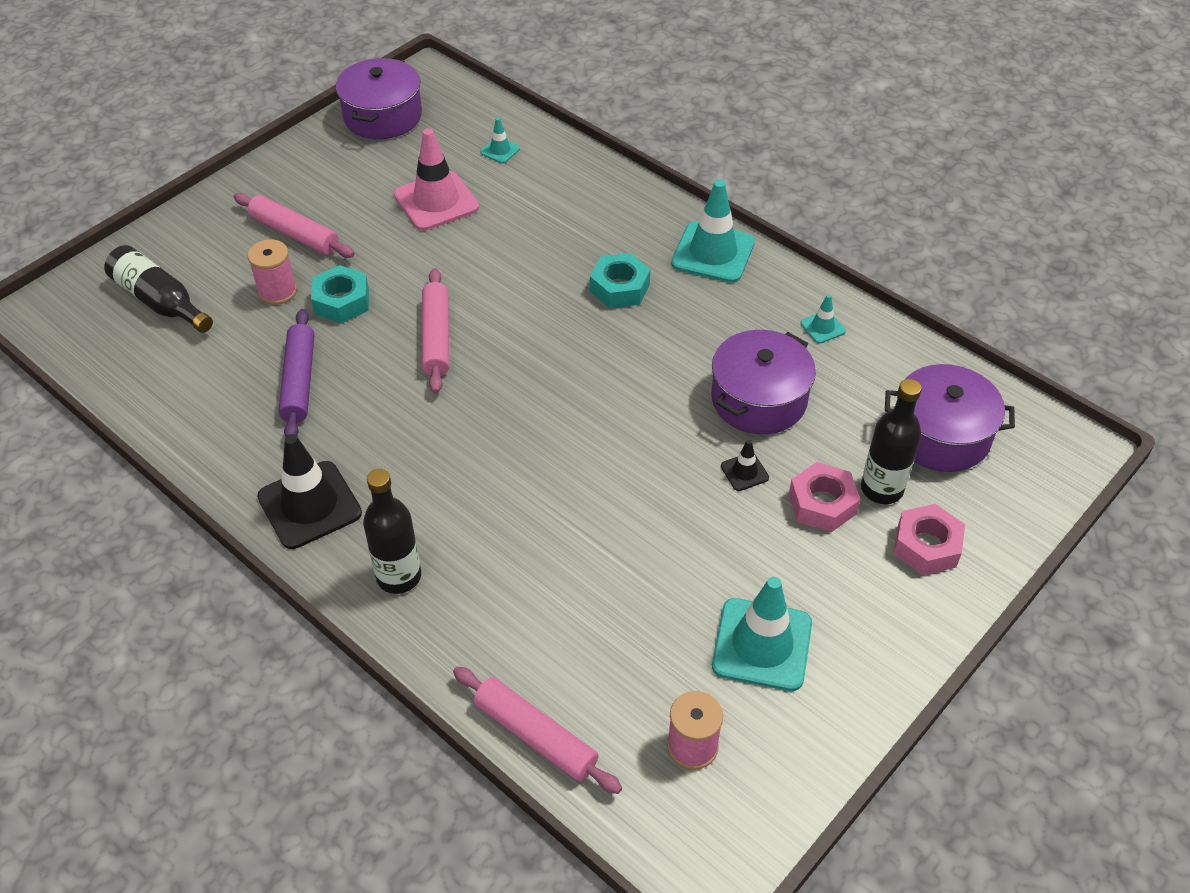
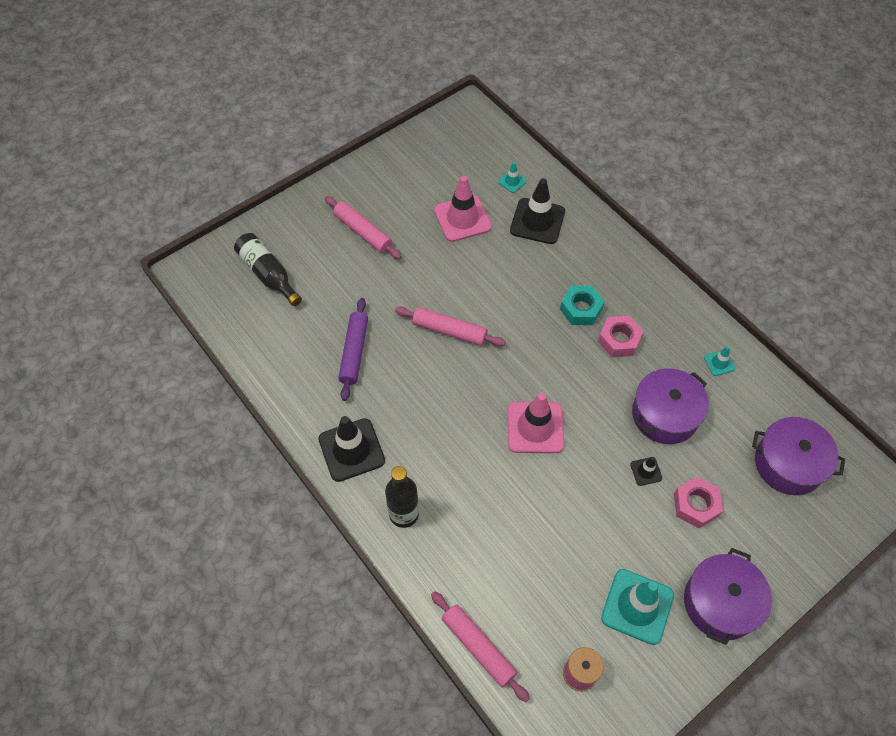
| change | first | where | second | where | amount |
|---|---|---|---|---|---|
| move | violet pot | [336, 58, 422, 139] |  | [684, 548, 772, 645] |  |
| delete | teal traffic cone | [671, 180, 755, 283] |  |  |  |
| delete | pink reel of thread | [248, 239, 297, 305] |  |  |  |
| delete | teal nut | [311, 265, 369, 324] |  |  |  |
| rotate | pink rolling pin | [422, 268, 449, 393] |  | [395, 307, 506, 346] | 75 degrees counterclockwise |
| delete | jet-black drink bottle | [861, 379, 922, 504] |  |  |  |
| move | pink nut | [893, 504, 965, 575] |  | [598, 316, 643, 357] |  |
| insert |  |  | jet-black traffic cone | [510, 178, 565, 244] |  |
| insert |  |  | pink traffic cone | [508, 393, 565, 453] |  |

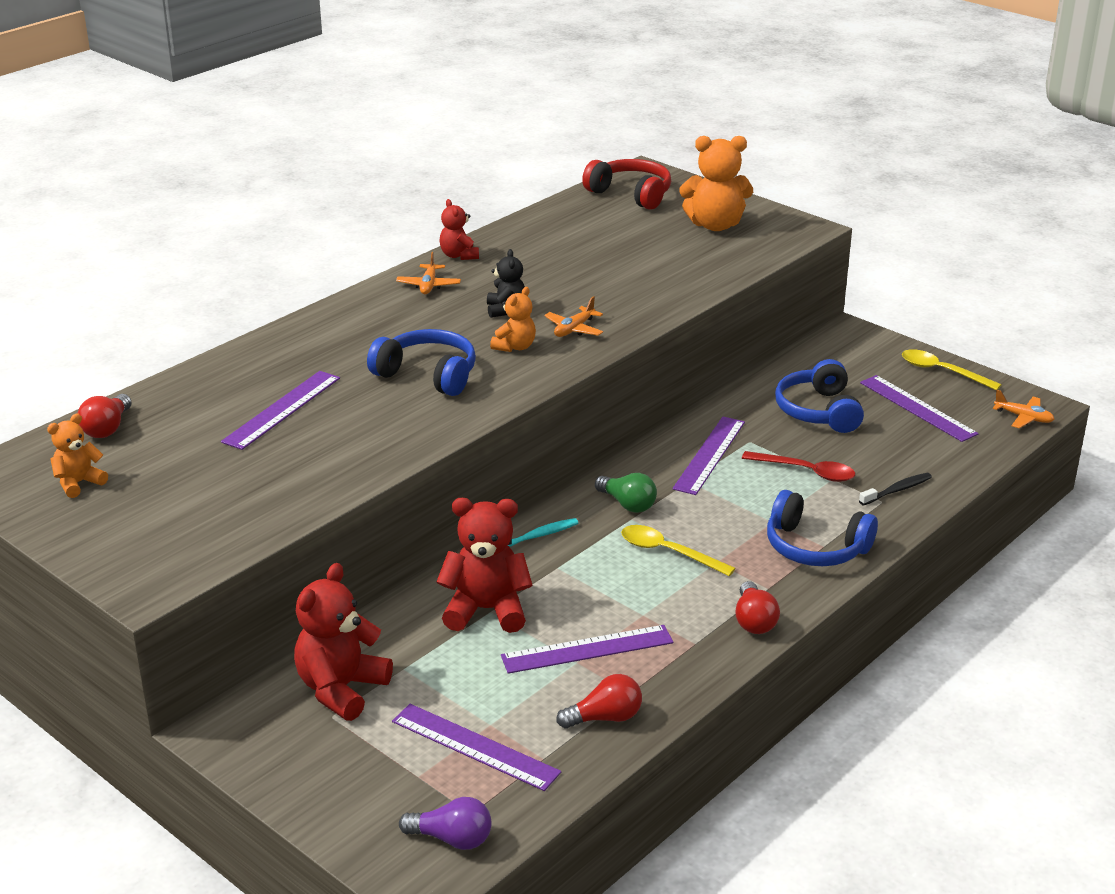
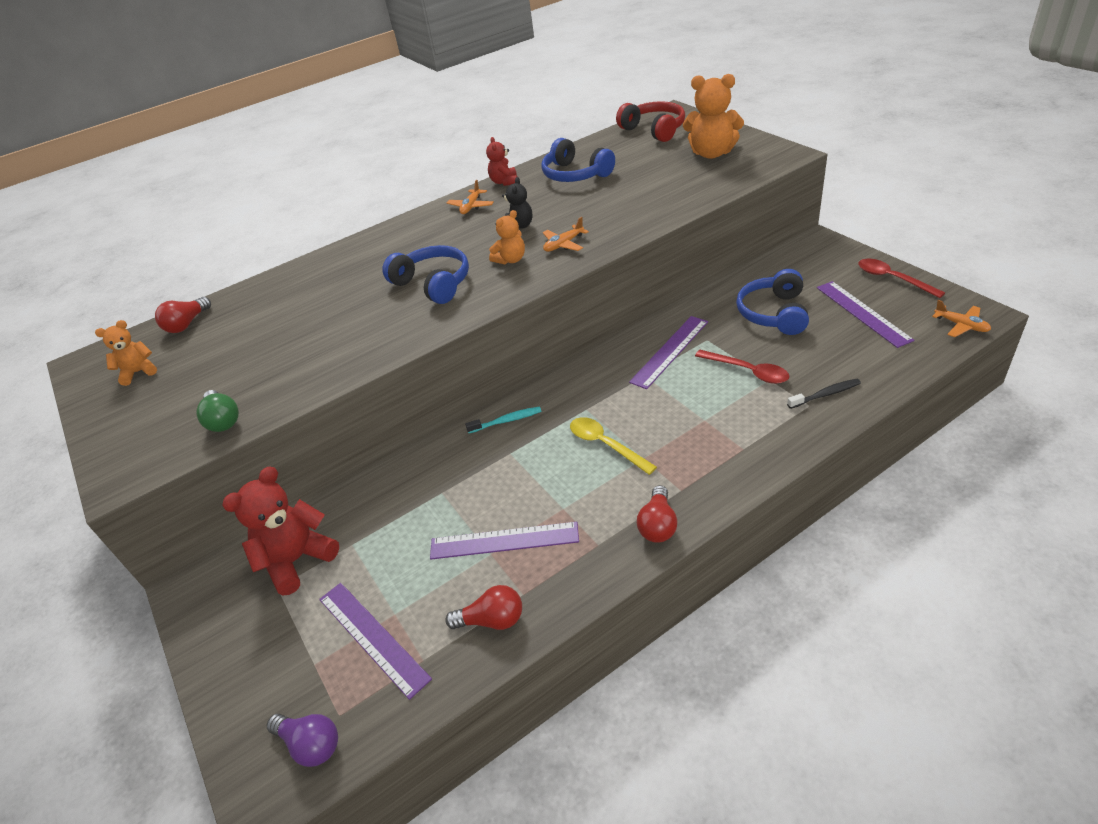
| change | first | where | second | where | amount |
|---|---|---|---|---|---|
| recolor | bright yellow spoon | [902, 349, 1002, 390] | red spoon | [858, 259, 945, 298] |  |
| delete | violet ruler | [221, 371, 340, 450] |  |  |  |
| move | green light bulb | [595, 473, 657, 513] |  | [196, 390, 239, 432] |  |
| move | cobalt headset | [767, 490, 878, 566] |  | [541, 138, 615, 182] |  |
| delete | red stuffed bear | [437, 498, 533, 633] |  |  |  |

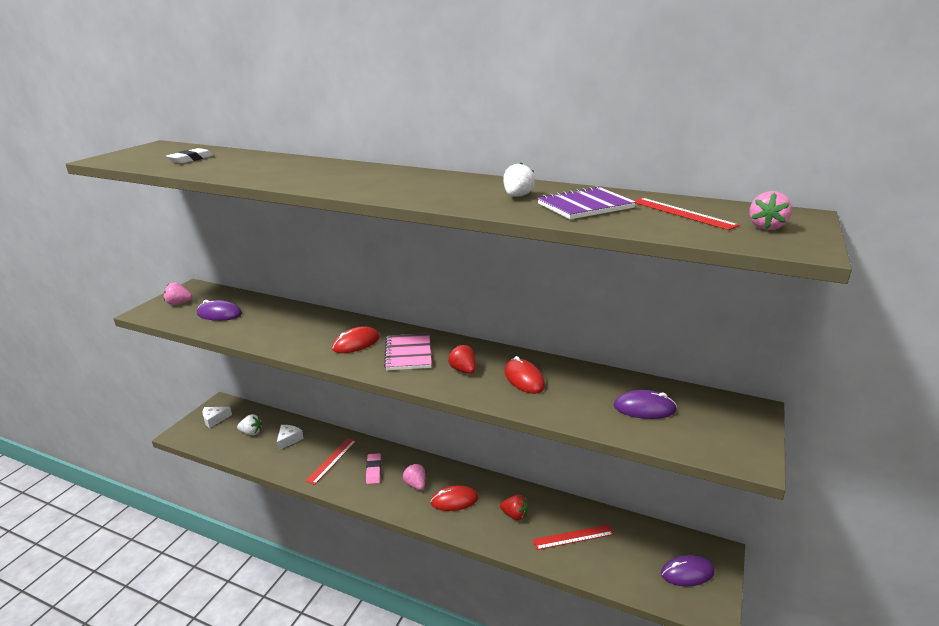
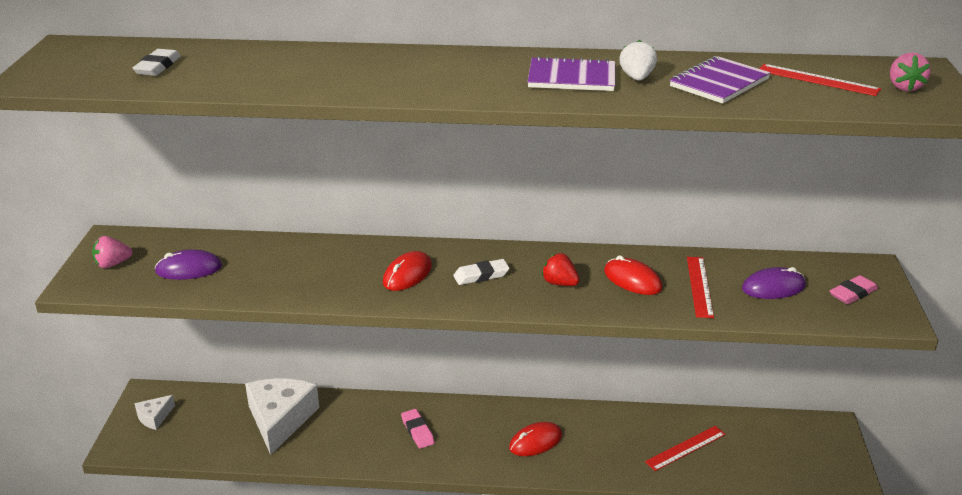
| change | first | where | second | where | amount |
|---|---|---|---|---|---|
| replace | pink notepad | [384, 333, 432, 370] | snow-white pencil eraser | [453, 259, 510, 285] |  |
| delete | snow-white berry | [237, 414, 262, 435] |  |  |  |
| resize | snow-white piece of cheese | [277, 425, 304, 451] |  | [245, 378, 319, 455] | x2.09 |
| move | red ruler | [306, 438, 356, 485] |  | [687, 257, 714, 318] |  |
| delete | pink berry | [403, 464, 425, 490] |  |  |  |
| delete | red berry | [500, 494, 528, 521] |  |  |  |
| delete | violet PC mouse | [661, 555, 715, 586] |  |  |  |
| insert |  |  | violet notepad | [527, 56, 615, 91] |  |
| insert |  |  | pink pencil eraser | [830, 275, 878, 304] |  |

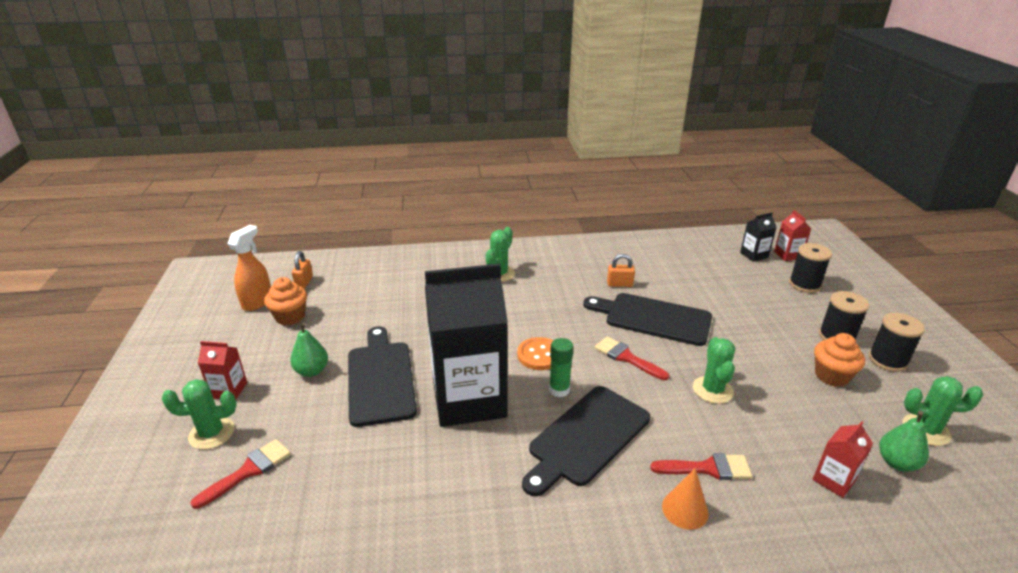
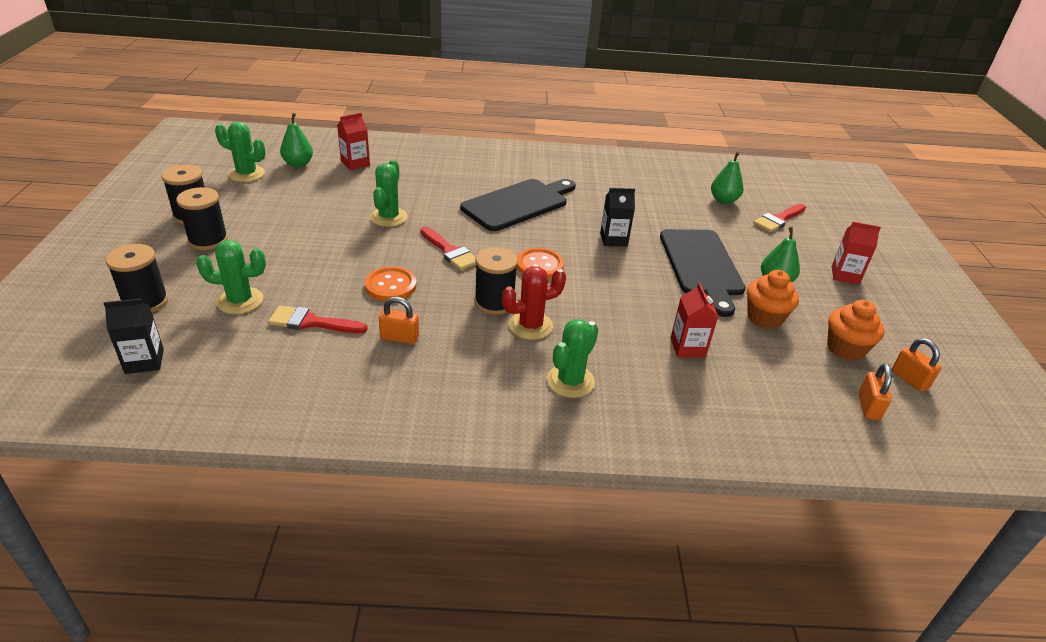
| change | first | where | second | where | amount |
|---|---|---|---|---|---|
| move | red juice carton | [774, 210, 811, 261] |  | [671, 283, 718, 357] |  |
| replace | orange sprayer | [227, 225, 271, 311] | orange small lock | [892, 338, 941, 392] |  |
| resize | jet-black juice carton | [425, 263, 508, 427] |  | [600, 188, 635, 246] | x0.41 |
| replace | jet-black chopping board | [583, 293, 712, 346] | orange button | [365, 266, 417, 301] |  |
| move | orange cupcake | [814, 333, 865, 387] |  | [747, 270, 799, 329] |  |
| delete | green glue stick | [549, 338, 573, 397] |  |  |  |
| move | green prickly plant | [161, 379, 237, 450] |  | [196, 240, 266, 314] |  |
| move | red paint brush | [650, 453, 753, 480] |  | [268, 305, 368, 333] |  |
| delete | orange solid cone | [662, 468, 709, 530] |  |  |  |
| insert |  |  | green toy pear | [711, 152, 743, 204] |  |
| insert |  |  | jet-black reel of thread | [474, 247, 518, 315] |  |
| insert |  |  | red prickly plant | [502, 266, 566, 340] |  |

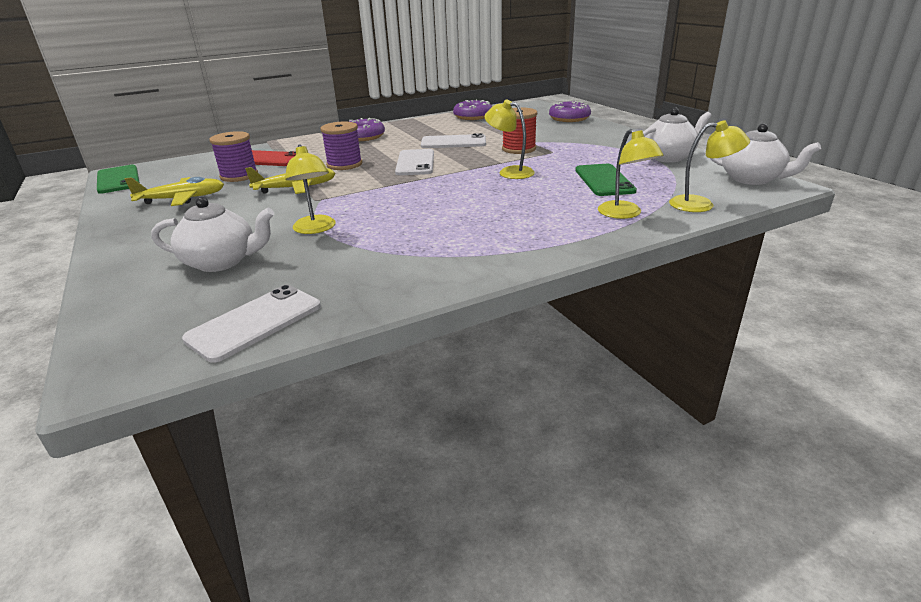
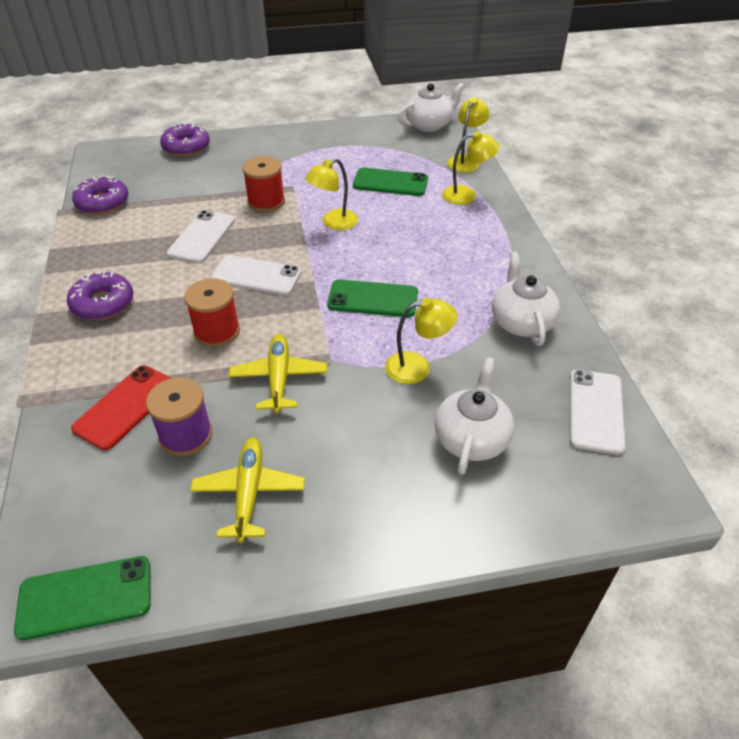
| change | first | where | second | where | amount |
|---|---|---|---|---|---|
| move | snow-white tea pot | [643, 108, 711, 163] |  | [492, 252, 560, 346] |  |
| recolor | violet reel of thread | [320, 121, 362, 170] | red reel of thread | [184, 278, 240, 347] |  |
| rotate | snow-white mobile phone | [182, 285, 321, 363] |  | [569, 370, 625, 455] | 45 degrees clockwise |
| insert |  |  | green mobile phone | [327, 279, 418, 317] |  |

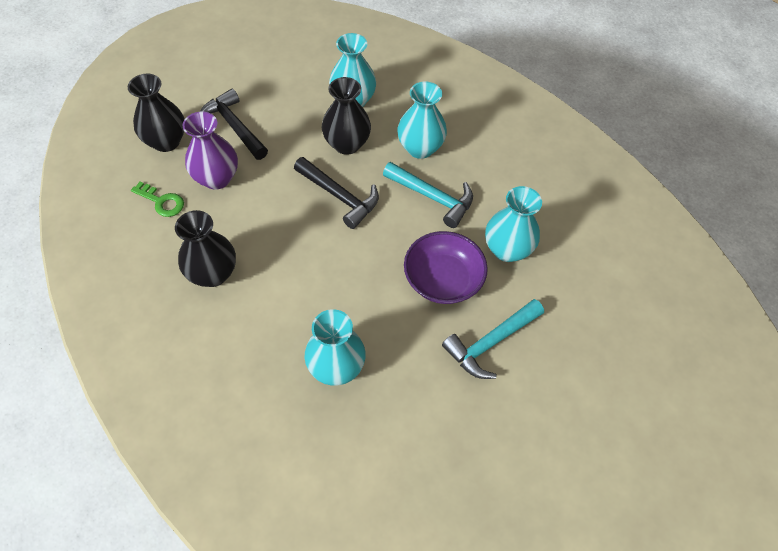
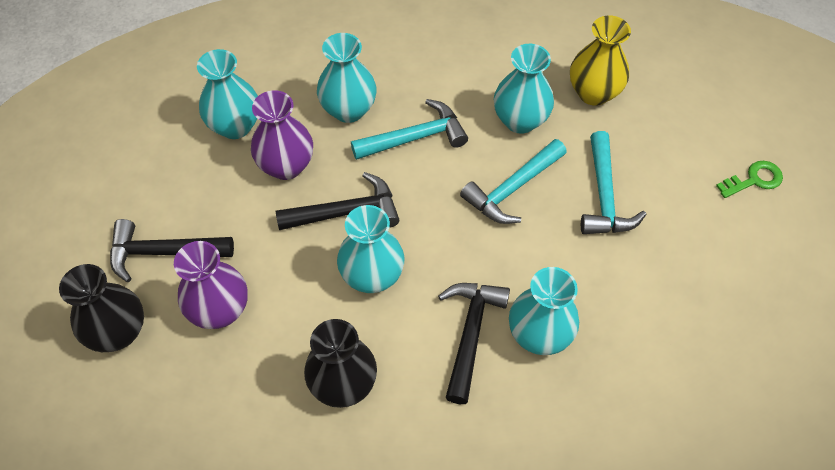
| change | first | where | second | where | amount |
|---|---|---|---|---|---|
| recolor | jet-black tall vase | [322, 77, 371, 155] | violet tall vase | [251, 90, 313, 180] |  |
| move | green key | [131, 182, 184, 217] |  | [716, 161, 783, 198] |  |
| replace | violet serving bowl | [404, 231, 488, 304] | teal hammer | [460, 139, 567, 224] |  |
| insert |  |  | bright yellow tall vase | [570, 15, 631, 106] |  |
| insert |  |  | teal tall vase | [337, 205, 404, 293] |  |
| insert |  |  | jet-black hammer | [438, 283, 510, 404] |  |

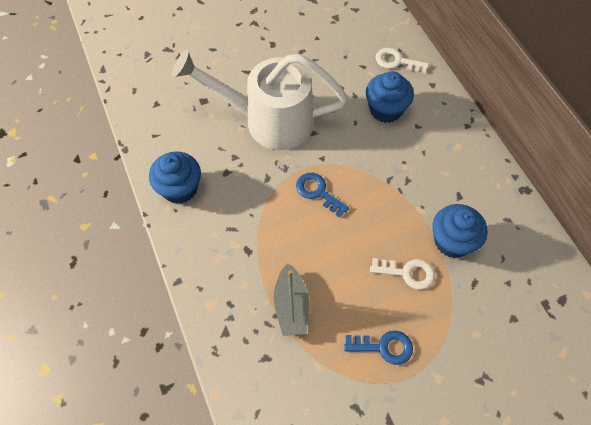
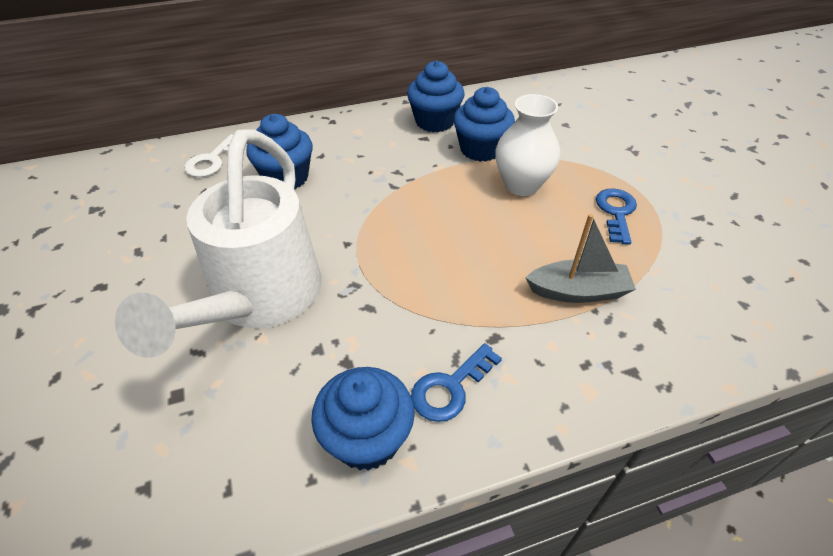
| change | first | where | second | where | amount |
|---|---|---|---|---|---|
| move | cobalt key | [296, 173, 349, 218] |  | [411, 343, 502, 422] |  |
| replace | snow-white key | [370, 258, 435, 290] | snow-white tall vase | [495, 94, 560, 196] |  |
| insert |  |  | cobalt cupcake | [407, 61, 465, 132] |  |

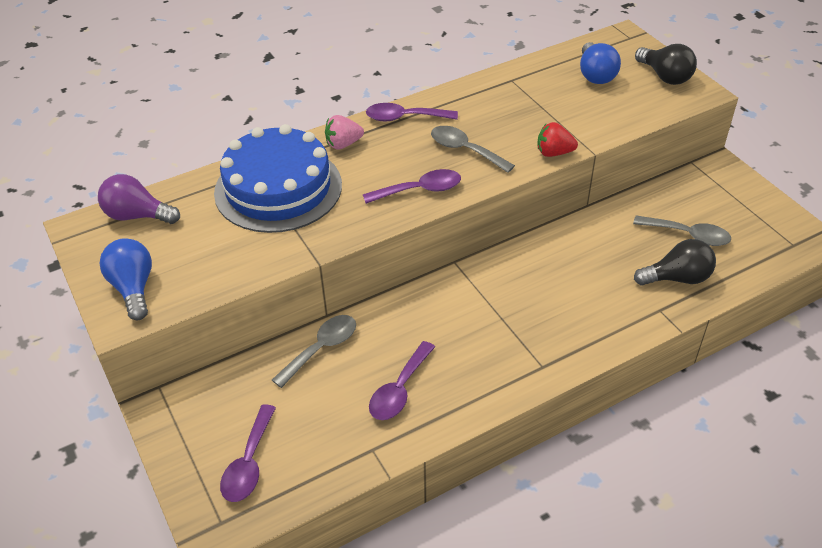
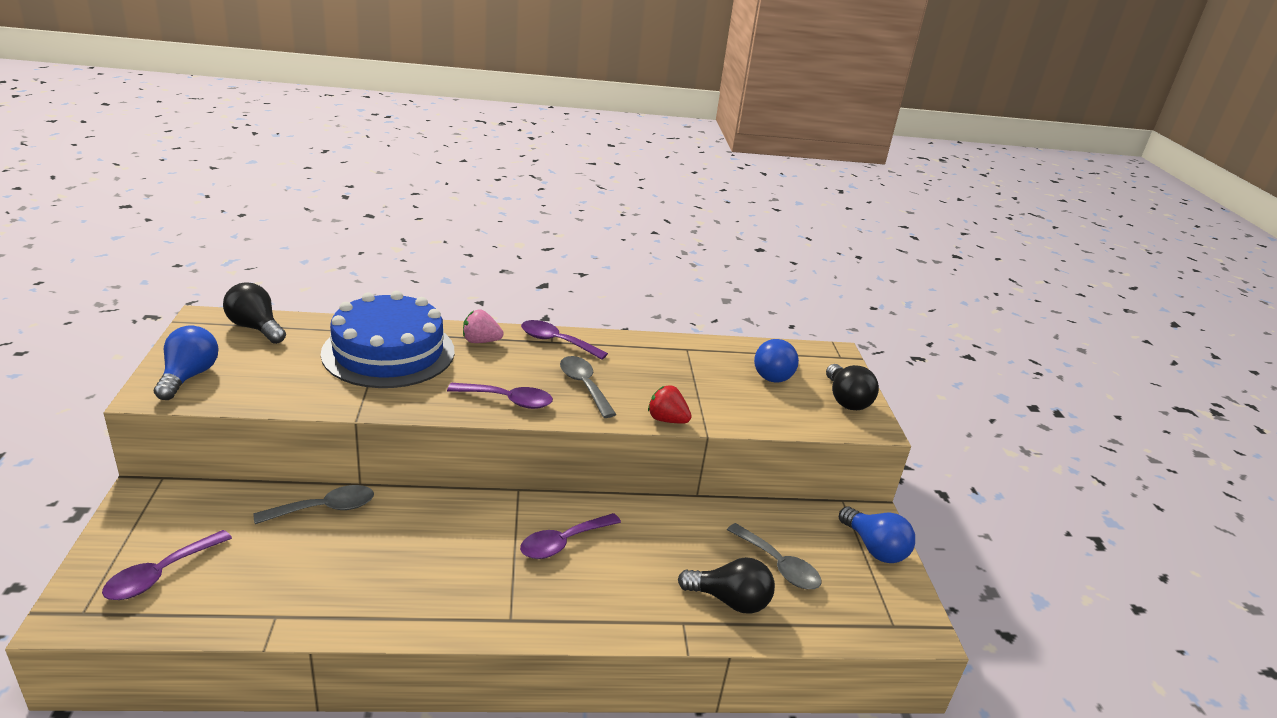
| change | first | where | second | where | amount |
|---|---|---|---|---|---|
| recolor | violet light bulb | [98, 174, 180, 224] | jet-black light bulb | [223, 283, 286, 344] |  |
| move | violet spoon | [369, 341, 435, 420] |  | [520, 513, 621, 559] |  |
| insert |  |  | cobalt light bulb | [839, 506, 915, 563] |  |

